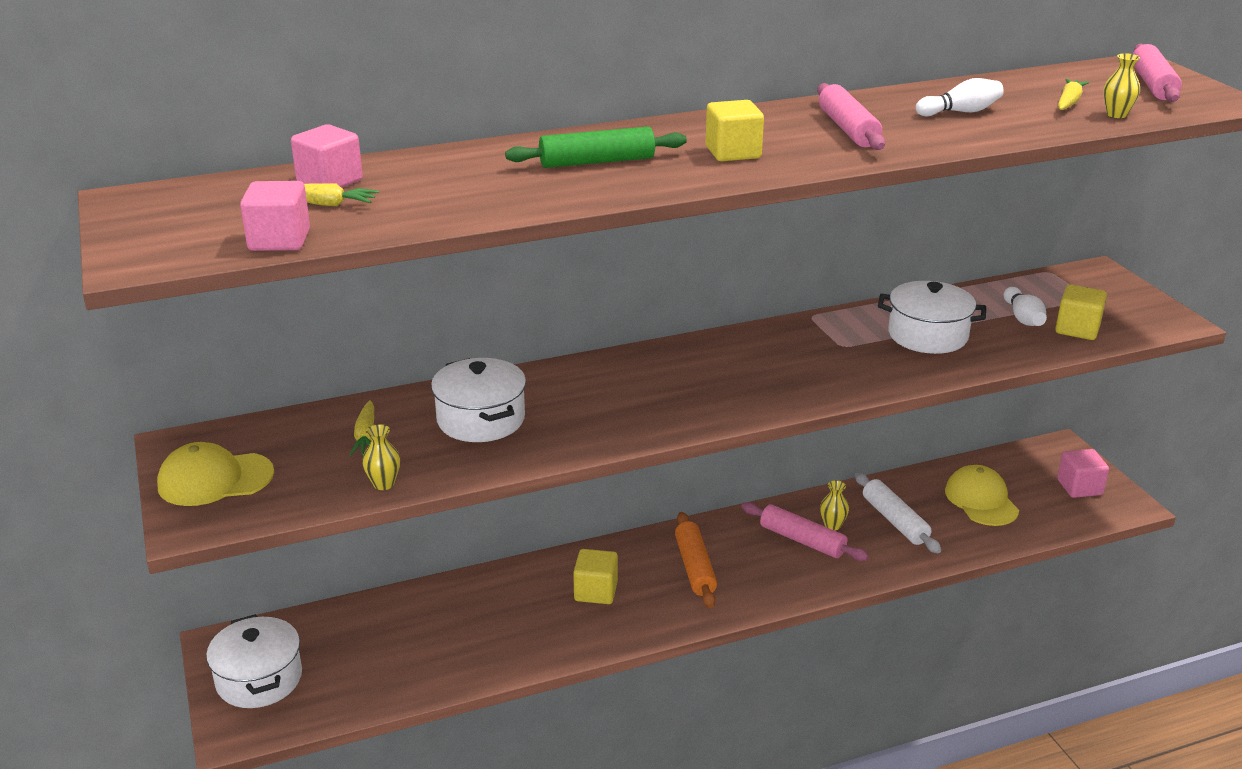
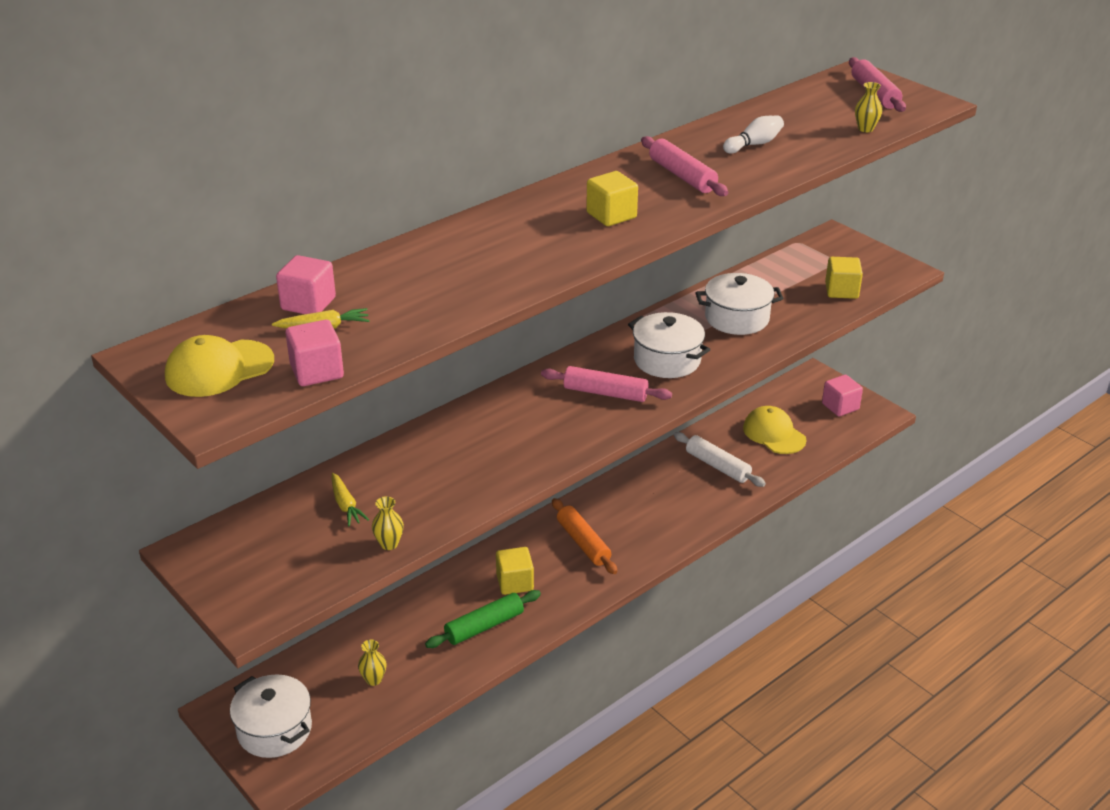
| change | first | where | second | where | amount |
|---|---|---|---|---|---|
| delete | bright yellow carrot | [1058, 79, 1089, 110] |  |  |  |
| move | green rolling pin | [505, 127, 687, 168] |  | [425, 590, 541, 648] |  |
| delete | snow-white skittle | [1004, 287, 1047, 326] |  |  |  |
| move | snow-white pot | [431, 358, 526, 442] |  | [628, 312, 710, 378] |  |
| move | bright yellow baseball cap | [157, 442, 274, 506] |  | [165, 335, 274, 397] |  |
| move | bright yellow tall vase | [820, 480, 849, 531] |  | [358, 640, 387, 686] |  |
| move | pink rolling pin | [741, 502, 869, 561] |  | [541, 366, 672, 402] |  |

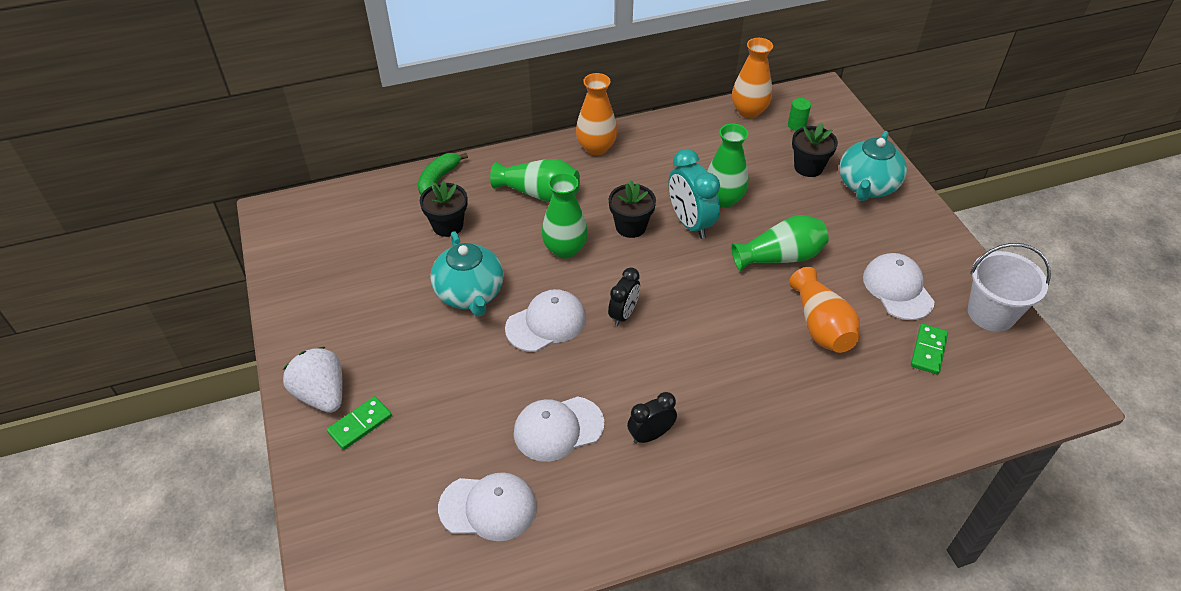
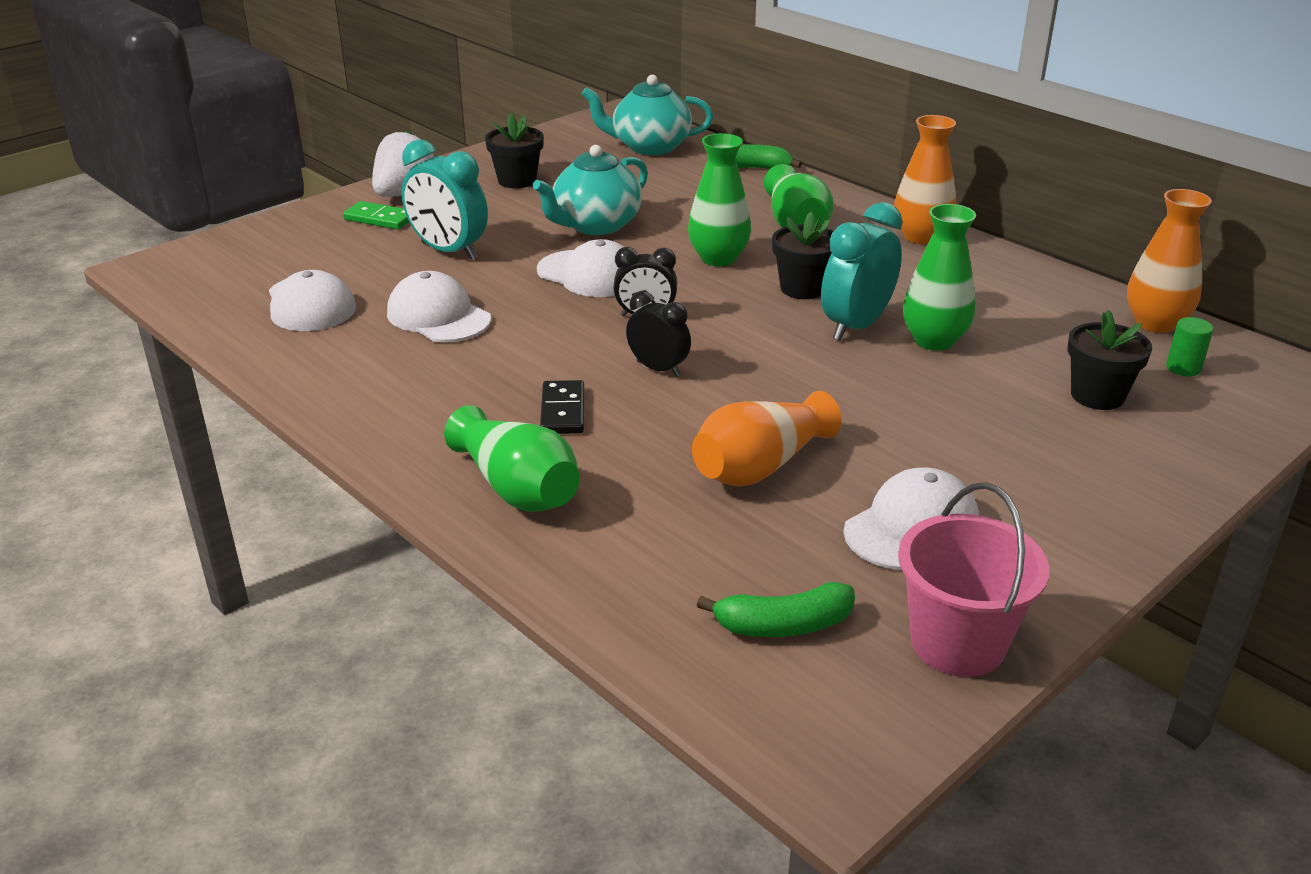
| change | first | where | second | where | amount |
|---|---|---|---|---|---|
| move | teal tea pot | [839, 131, 907, 201] |  | [582, 75, 713, 155] |  |
| move | jet-black potted plant | [420, 181, 468, 237] |  | [485, 113, 544, 188] |  |
| move | green tall vase | [731, 215, 829, 271] |  | [444, 405, 580, 512] |  |
| recolor | snow-white sand bucket | [968, 243, 1051, 332] | pink sand bucket | [898, 482, 1049, 677] |  |
| delete | green domino | [911, 324, 948, 375] |  |  |  |
| move | jet-black alarm clock | [627, 392, 677, 444] |  | [626, 291, 691, 377] |  |
| insert |  |  | teal alarm clock | [402, 139, 488, 260] |  |
| insert |  |  | jet-black domino | [540, 380, 584, 434] |  |
| insert |  |  | green banana | [696, 582, 855, 637] |  |

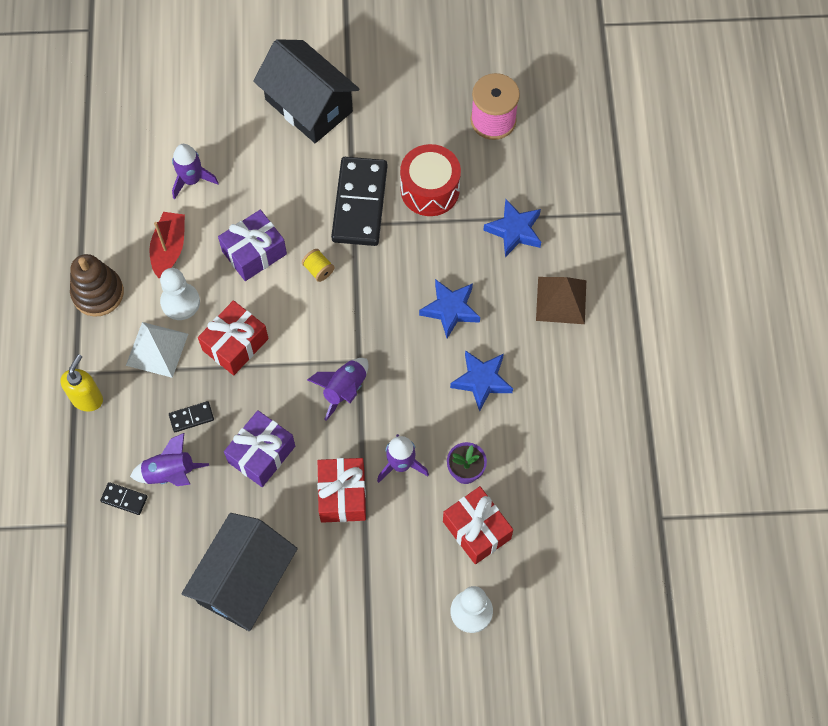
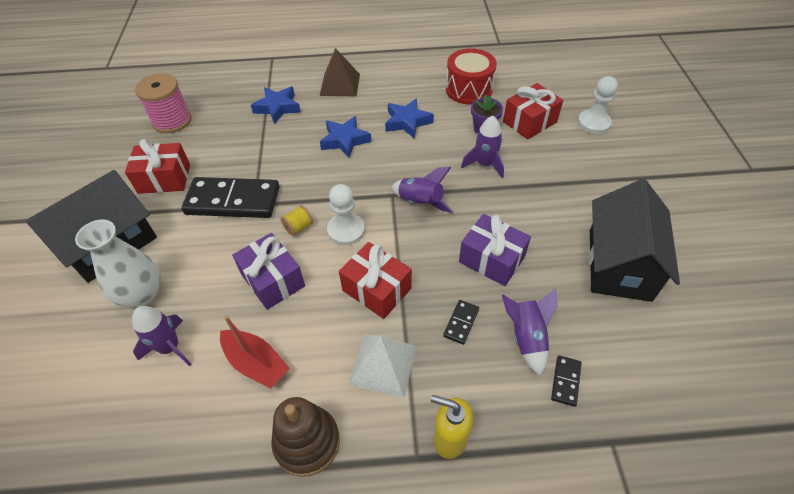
| change | first | where | second | where | amount |
|---|---|---|---|---|---|
| move | red snare drum | [400, 144, 461, 216] |  | [446, 48, 497, 104] |  |
| rotate | red sailboat | [149, 212, 185, 278] |  | [220, 316, 290, 389] | 150 degrees counterclockwise |
| move | snow-white chess pawn | [160, 268, 200, 320] |  | [327, 184, 365, 246] |  |
| rotate | jet-black domino | [169, 401, 214, 432] |  | [443, 300, 479, 345] | 45 degrees clockwise |
| move | red gift | [317, 458, 366, 523] |  | [125, 139, 190, 194] |  |
| rotate | jet-black house | [182, 513, 298, 631] |  | [589, 179, 680, 302] | 75 degrees clockwise |
| insert |  |  | snow-white tall vase | [75, 220, 161, 307] |  |

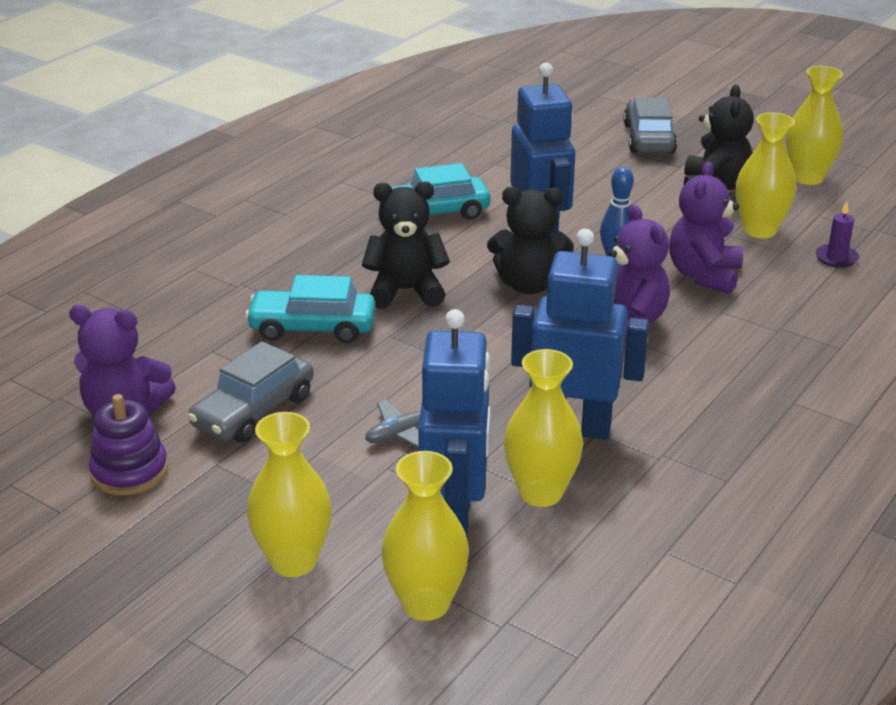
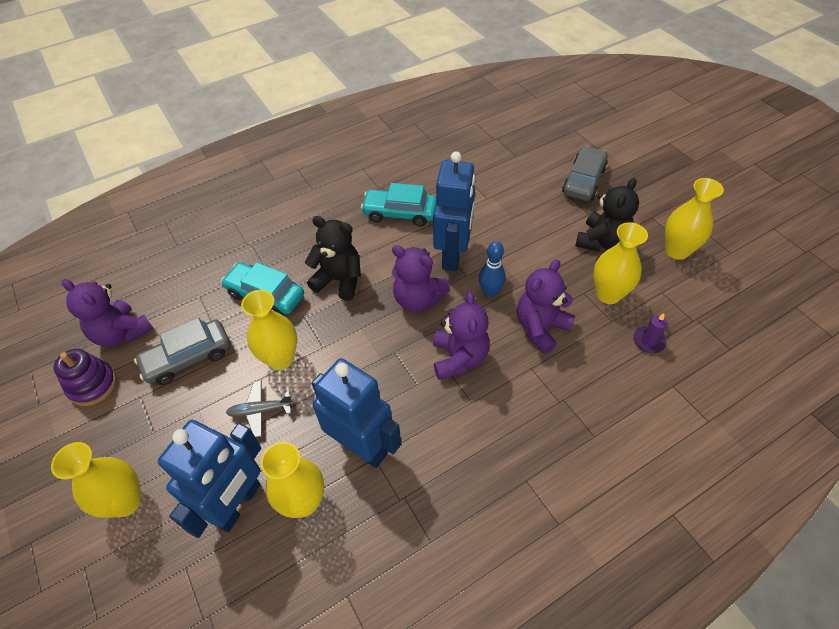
| change | first | where | second | where | amount |
|---|---|---|---|---|---|
| recolor | jet-black stuffed bear | [487, 187, 574, 294] | violet stuffed bear | [392, 245, 450, 312] |  |
| move | bright yellow tall vase | [381, 451, 469, 621] |  | [241, 290, 297, 370] |  |

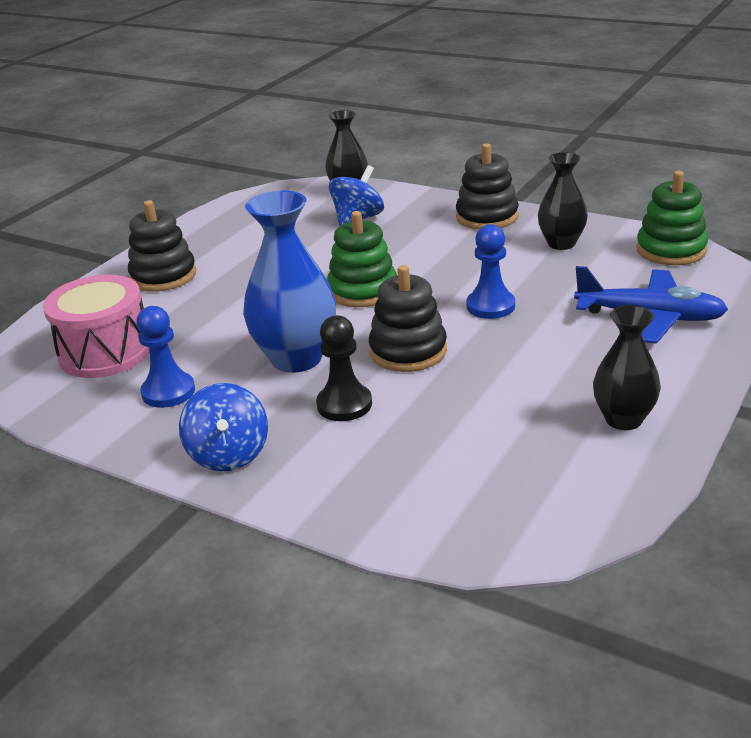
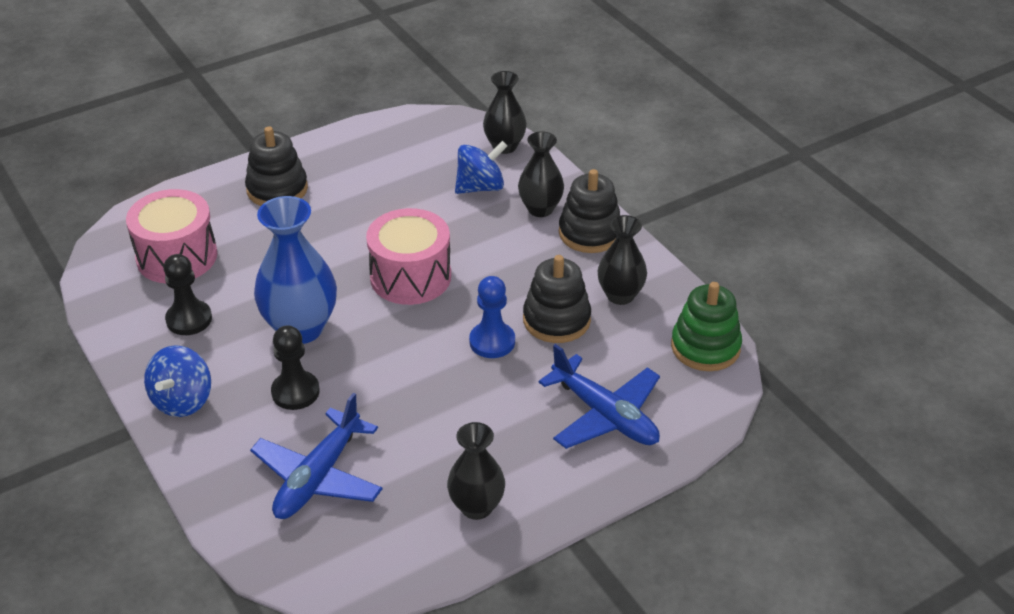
| change | first | where | second | where | amount |
|---|---|---|---|---|---|
| replace | green stacking rings | [327, 211, 397, 307] | pink snare drum | [366, 208, 451, 305] |  |
| move | jet-black stacking rings | [369, 265, 447, 372] |  | [523, 255, 591, 343] |  |
| recolor | cobalt chess pawn | [136, 306, 195, 408] | jet-black chess pawn | [164, 254, 212, 335] |  |
| insert |  |  | jet-black tall vase | [518, 131, 564, 217] |  |
| insert |  |  | cobalt toy plane | [250, 393, 383, 519] |  |

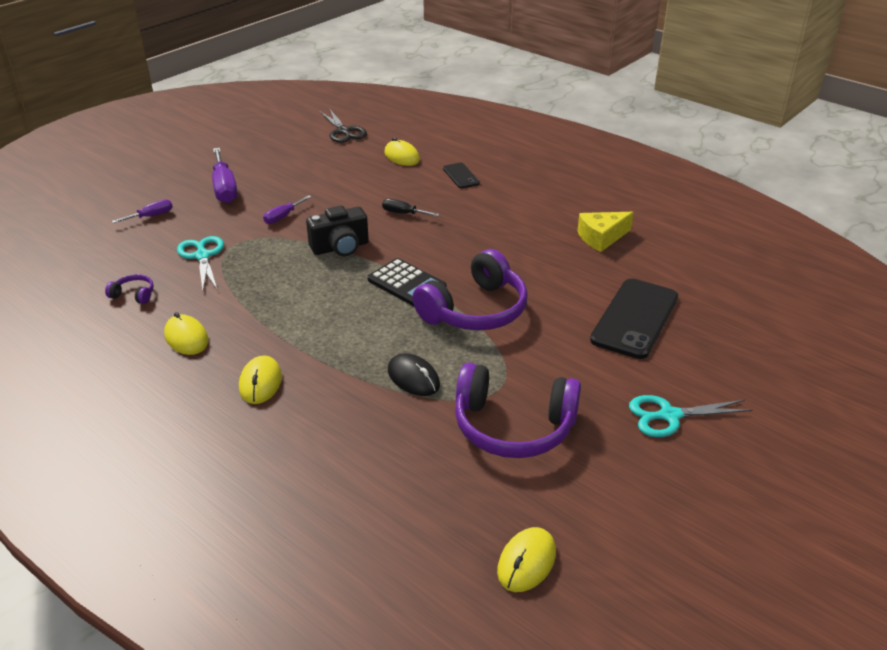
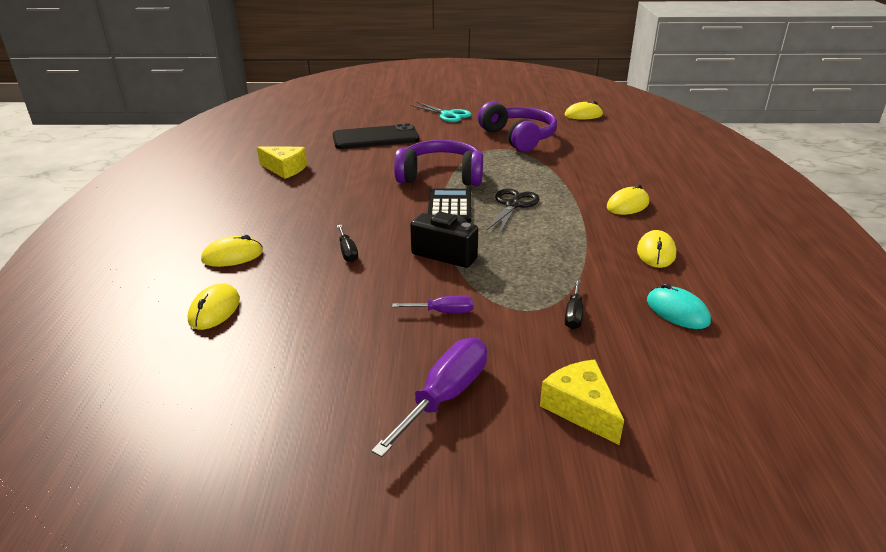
| change | first | where | second | where | amount |
|---|---|---|---|---|---|
| move | jet-black pair of scissors | [319, 109, 367, 143] |  | [486, 188, 539, 233] |  |
| replace | jet-black mobile phone | [443, 163, 480, 188] | bright yellow PC mouse | [201, 235, 263, 267] |  |
| replace | violet flat screwdriver | [112, 199, 173, 223] | bright yellow piece of cheese | [540, 359, 624, 445] |  |
| replace | teal pair of scissors | [177, 236, 224, 291] | jet-black flat screwdriver | [565, 279, 583, 329] |  |
| replace | violet headset | [105, 274, 154, 304] | teal PC mouse | [647, 283, 711, 329] |  |
| delete | jet-black PC mouse | [388, 353, 440, 396] |  |  |  |

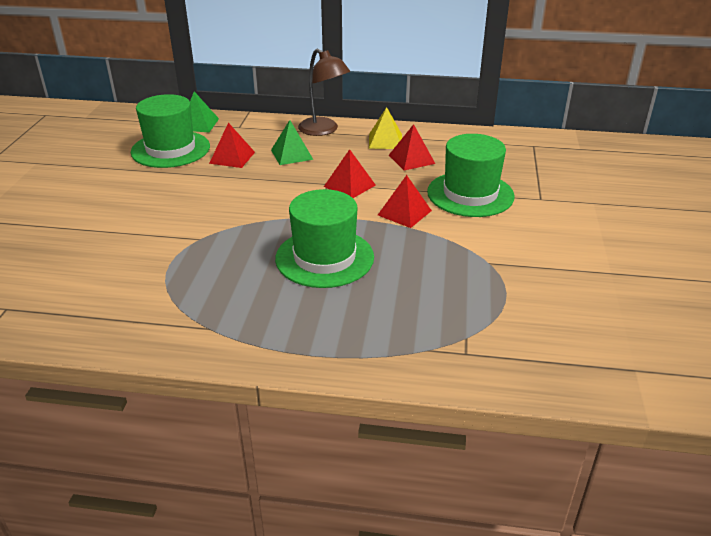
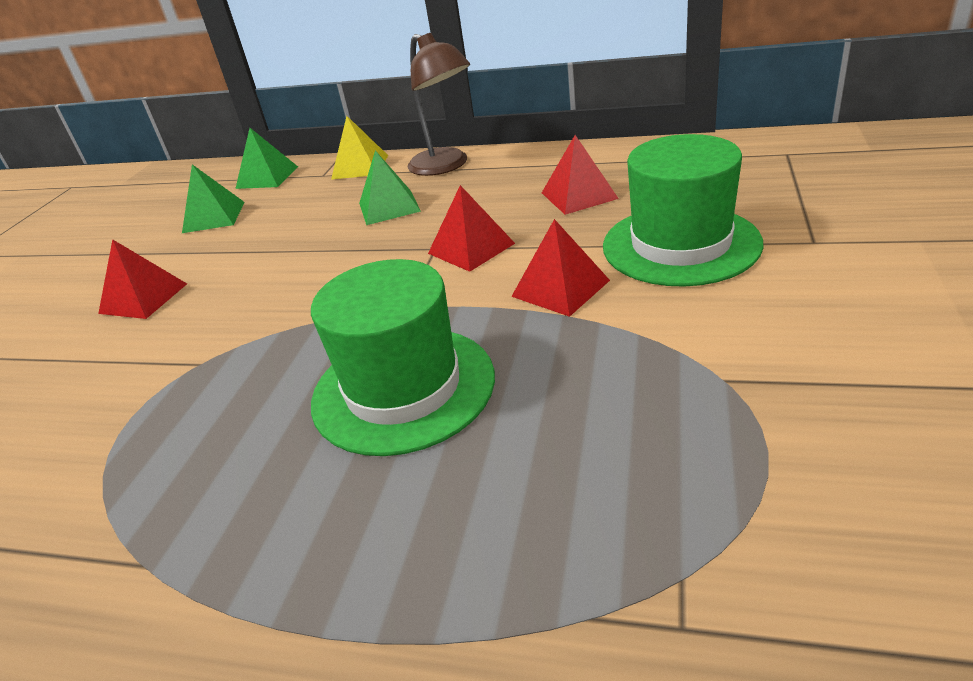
| change | first | where | second | where | amount |
|---|---|---|---|---|---|
| replace | green hat | [131, 94, 210, 168] | green pyramid shape | [182, 164, 245, 233] |  |
| move | bright yellow pyramid shape | [369, 107, 402, 149] |  | [331, 116, 388, 180] |  |
| move | red pyramid shape | [209, 123, 255, 168] |  | [98, 239, 187, 319] |  |

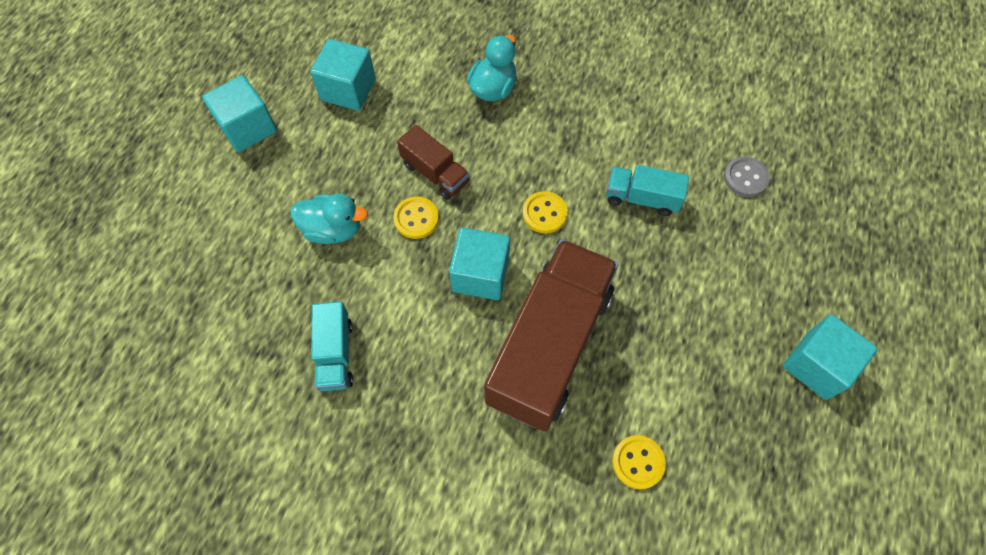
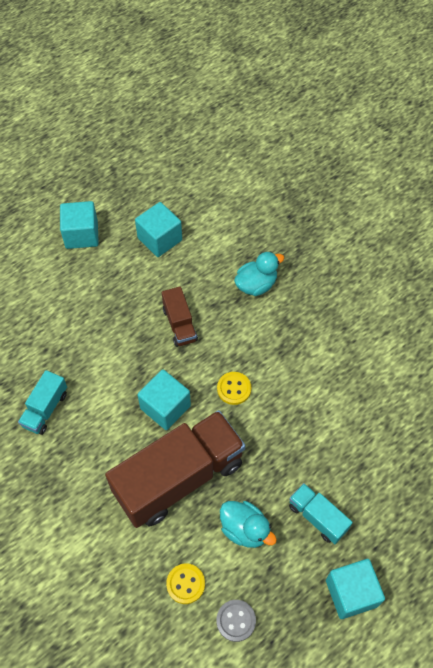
| change | first | where | second | where | amount |
|---|---|---|---|---|---|
| move | ash-grey button | [724, 156, 770, 197] |  | [216, 600, 256, 642] |  |
| move | teal truck | [606, 165, 689, 216] |  | [289, 483, 353, 544] |  |
| move | teal toy duck | [290, 194, 368, 244] |  | [220, 501, 277, 548] |  |
| delete | bright yellow button | [393, 197, 439, 239] |  |  |  |

